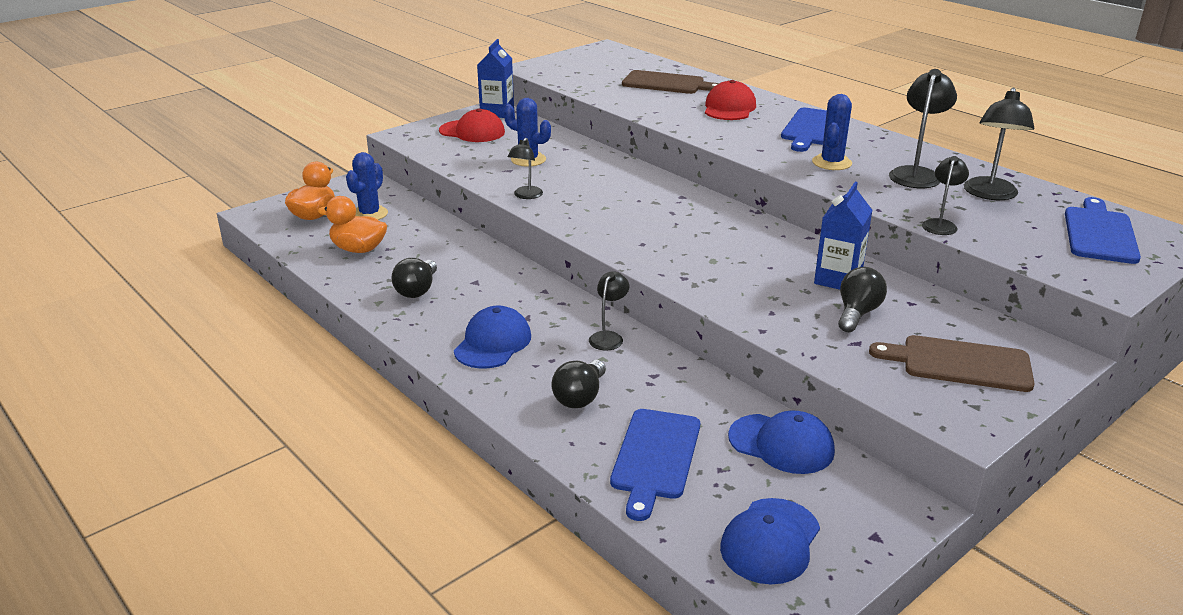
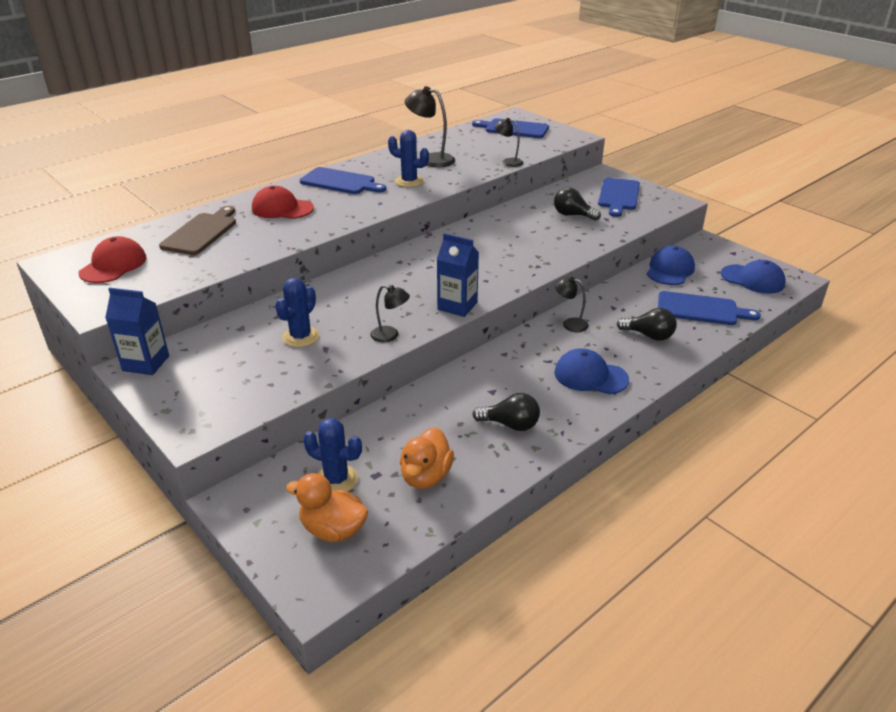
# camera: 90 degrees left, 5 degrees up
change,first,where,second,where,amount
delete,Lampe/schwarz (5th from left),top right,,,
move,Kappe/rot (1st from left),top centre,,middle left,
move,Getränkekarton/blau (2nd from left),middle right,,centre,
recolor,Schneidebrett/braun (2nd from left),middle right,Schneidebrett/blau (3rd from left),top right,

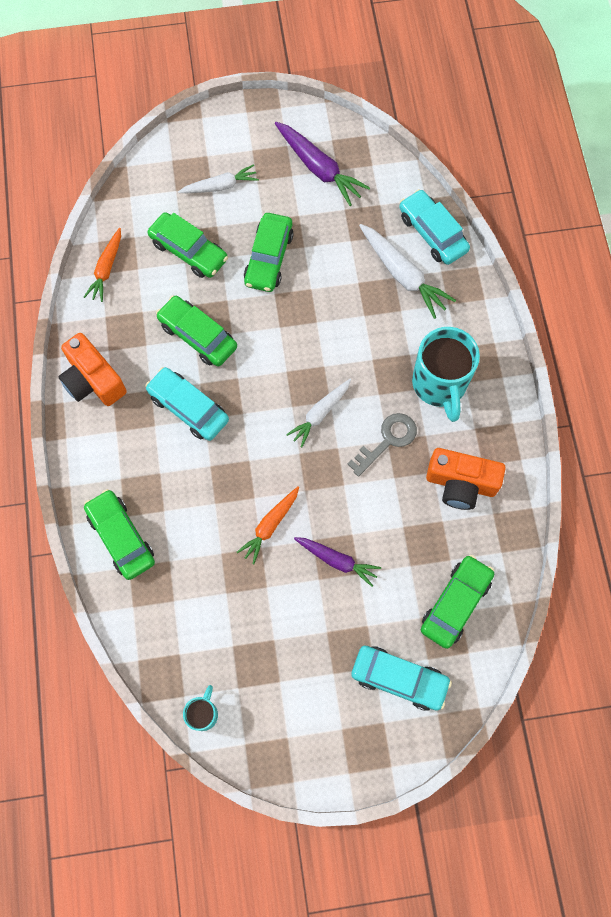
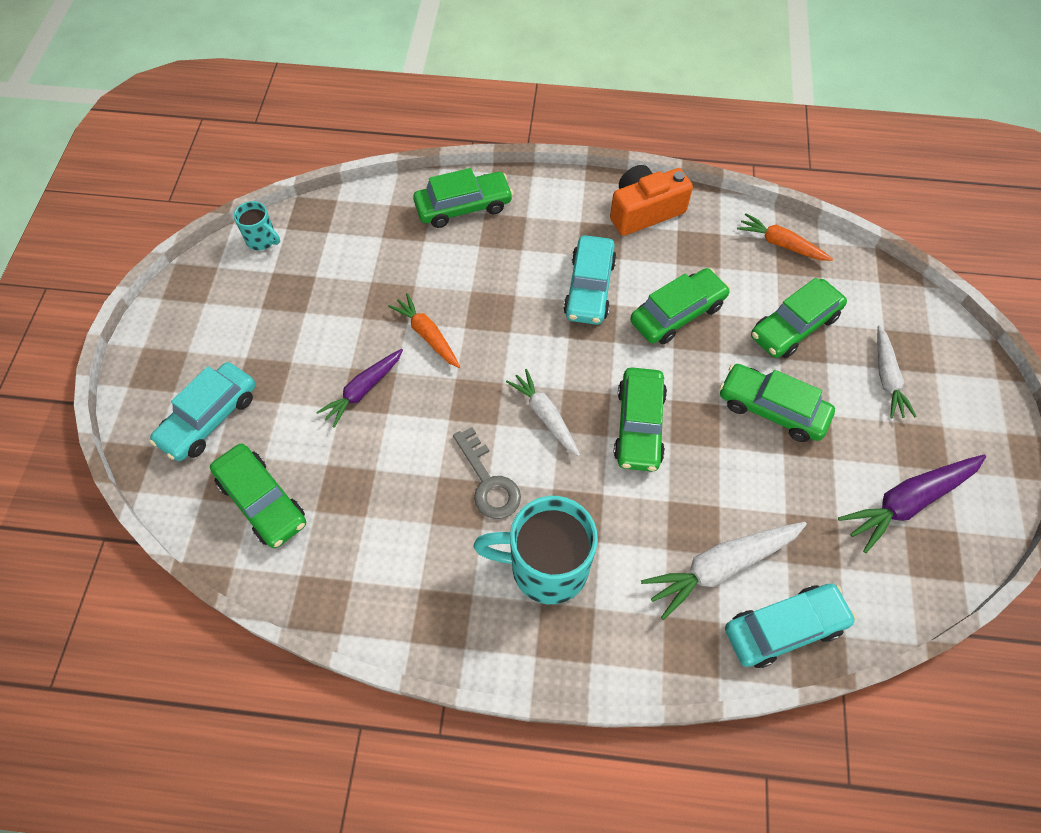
# camera: 105 degrees right, 10 degrees down
change,first,where,second,where,amount
delete,Kamera/orange (2nd from left),middle right,,,
insert,,,Auto/grün (3rd from left),centre,
rotate,Auto/türkis (1st from left in the first image),middle left,Auto/türkis (2nd from left),centre,135 degrees clockwise

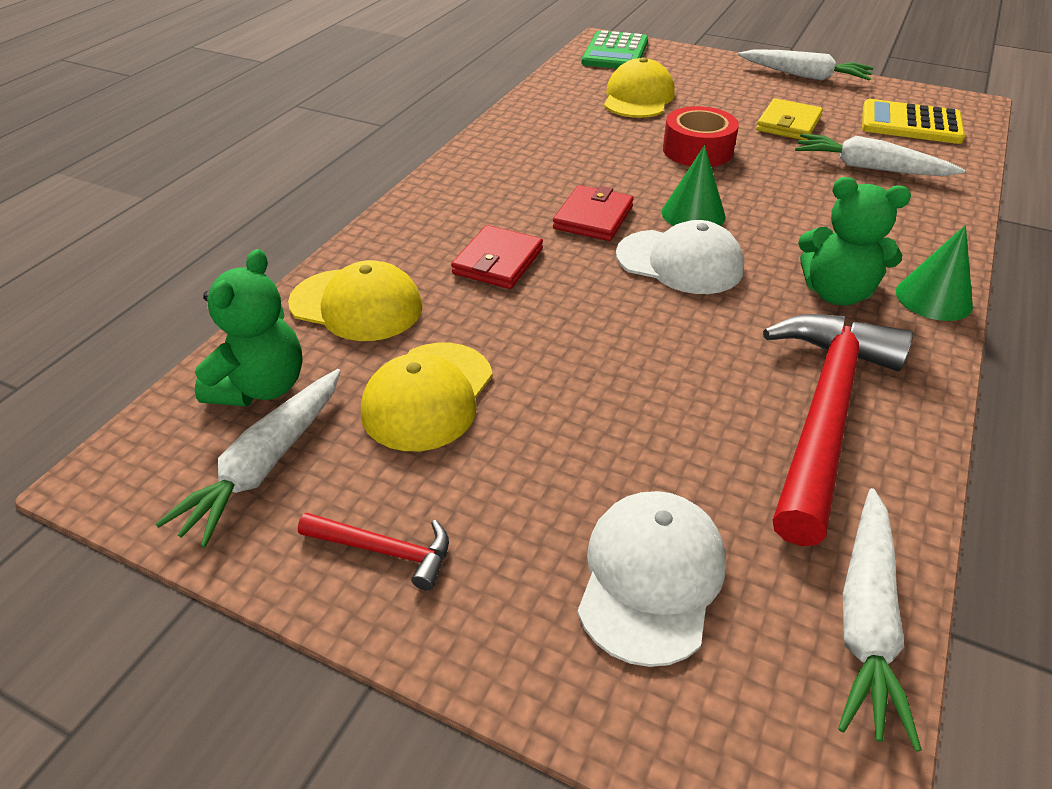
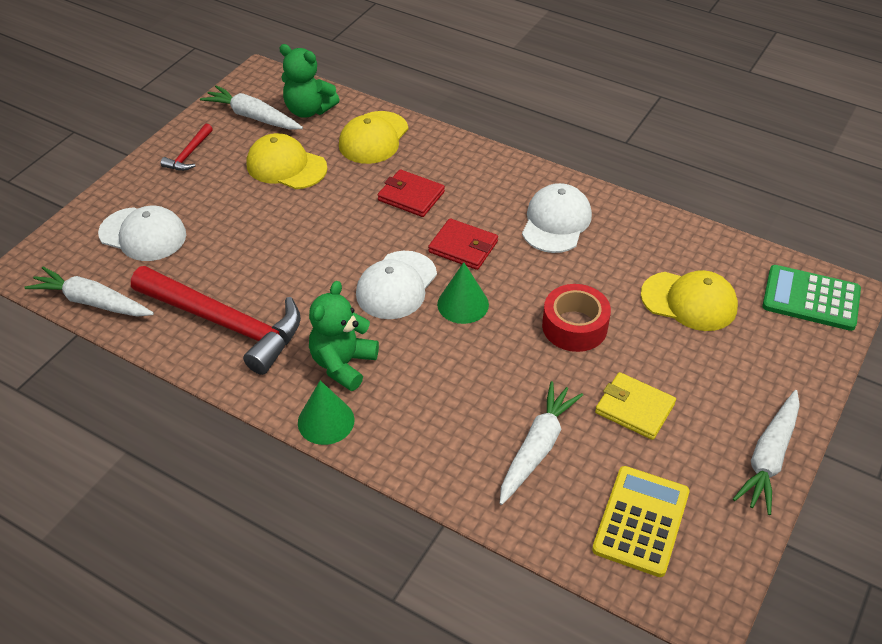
# camera: 95 degrees right, 5 degrees up
change,first,where,second,where,amount
insert,,,Kappe/weiß (3rd from left),centre,

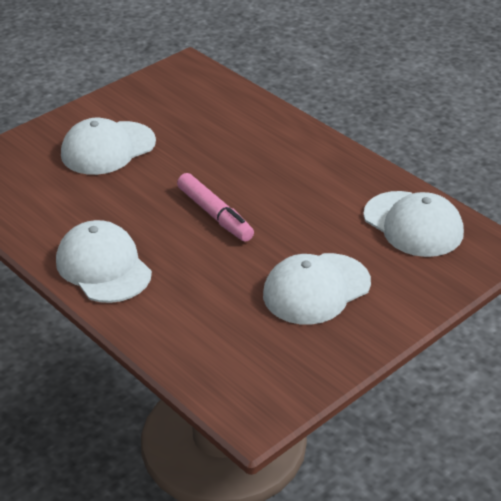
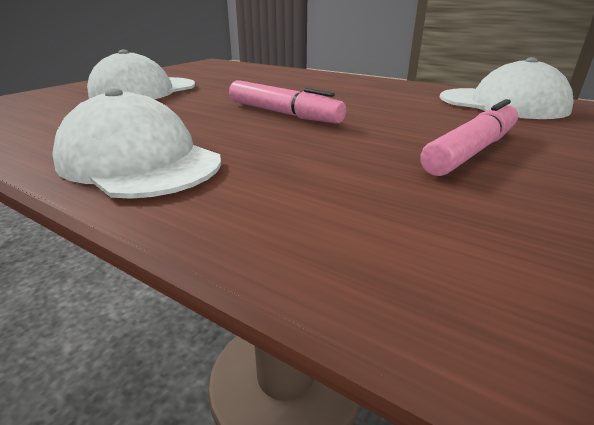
# camera: 15 degrees left, 10 degrees down
change,first,where,second,where,amount
replace,Kappe/weiß (3rd from left),centre,Filzstift/rosa (2nd from left),top right,

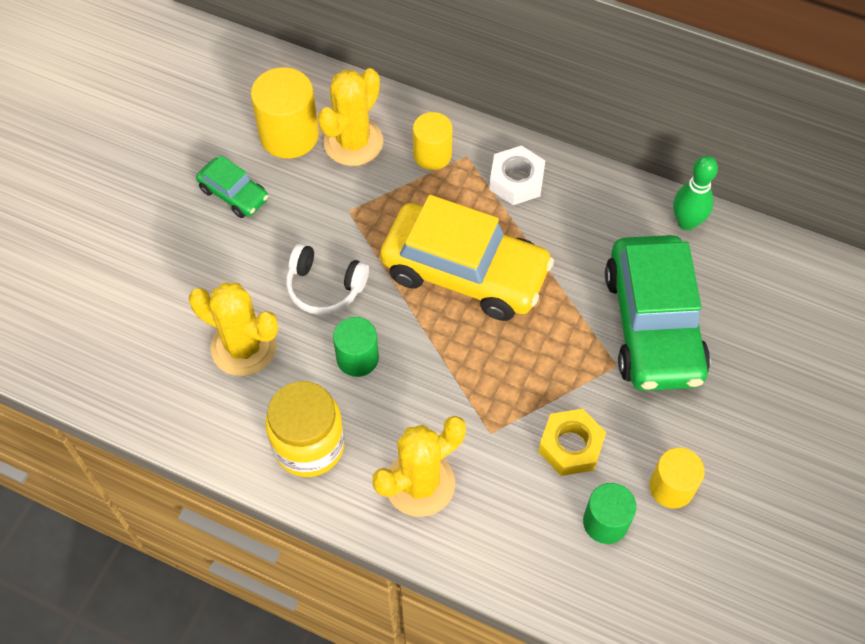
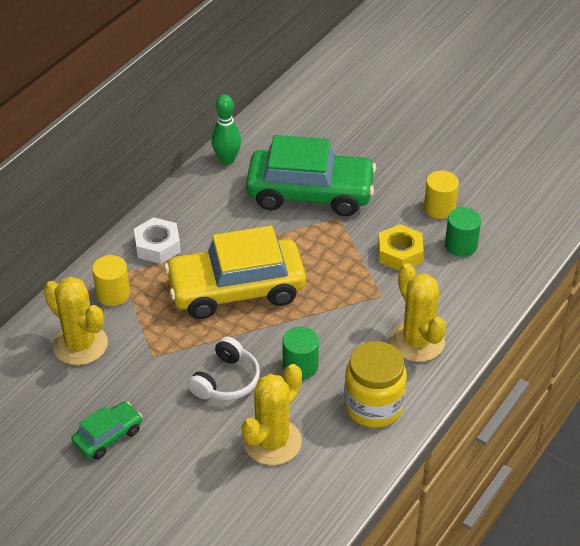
# camera: 80 degrees left, 15 degrees down
change,first,where,second,where,amount
delete,Vollzylinder/gelb (1st from left),top left,,,
rotate,Auto/gelb,centre,,centre,135 degrees counterclockwise

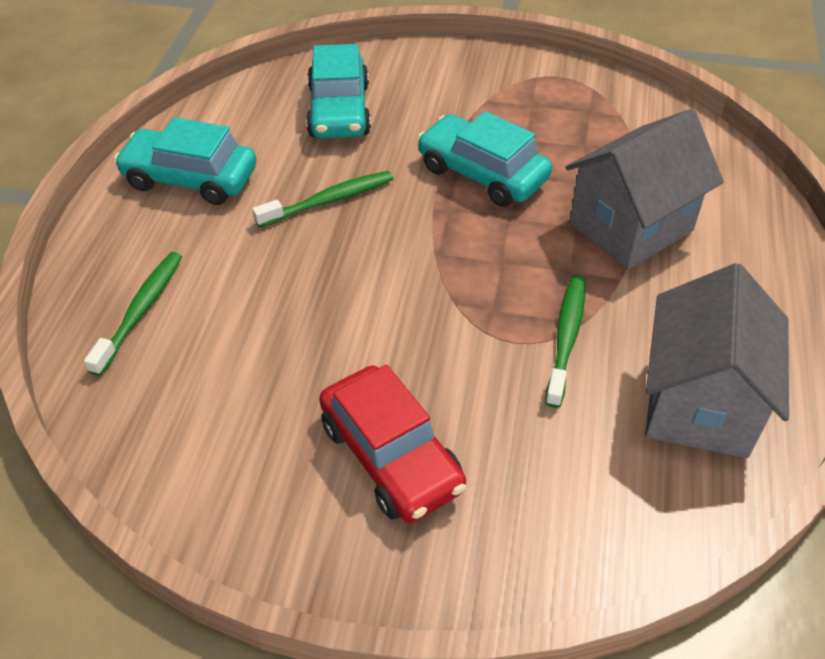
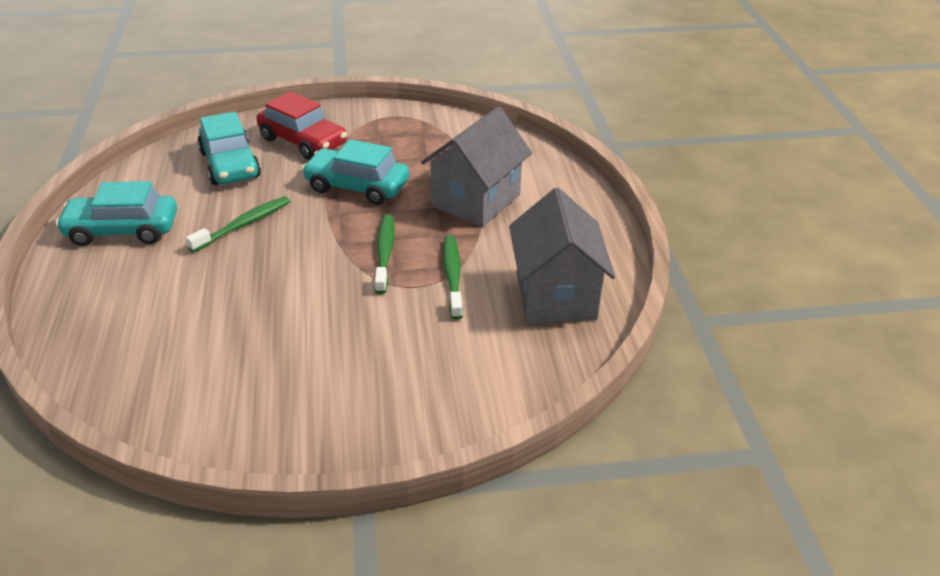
# camera: 20 degrees left, 10 degrees down
change,first,where,second,where,amount
move,Zahnbürste/grün (1st from left in the first image),middle left,Zahnbürste/grün (2nd from left),centre,
move,Auto/rot,bottom centre,,top left,

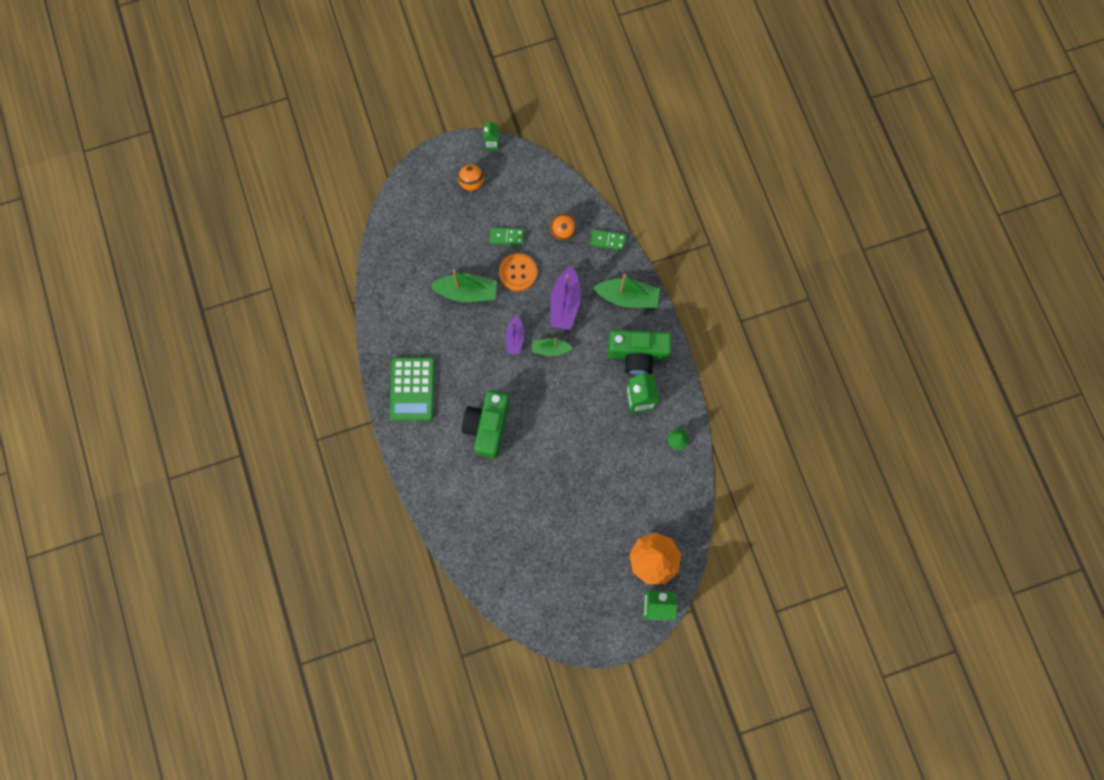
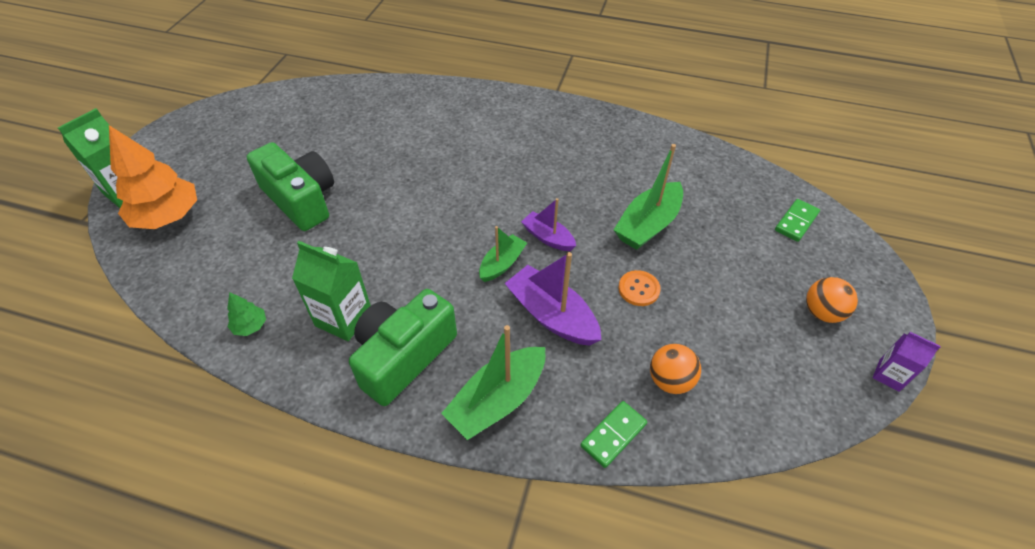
# camera: 125 degrees right, 25 degrees down
change,first,where,second,where,amount
delete,Taschenrechner/grün,centre,,,
move,Kamera/grün (1st from left),centre,,middle left,
move,Dominostein/grün (1st from left in the first image),top centre,Dominostein/grün (2nd from left),middle right,
recolor,Getränkekarton/grün (1st from left),top centre,Getränkekarton/lila,middle right,
resize,Knopf/orange,centre,,centre,x0.65

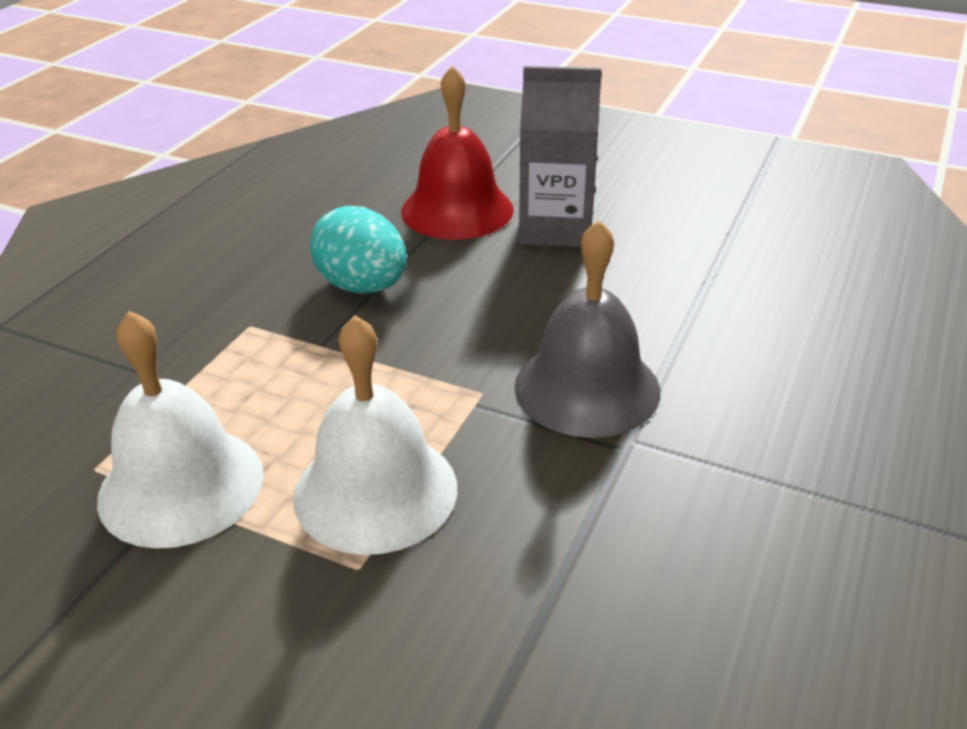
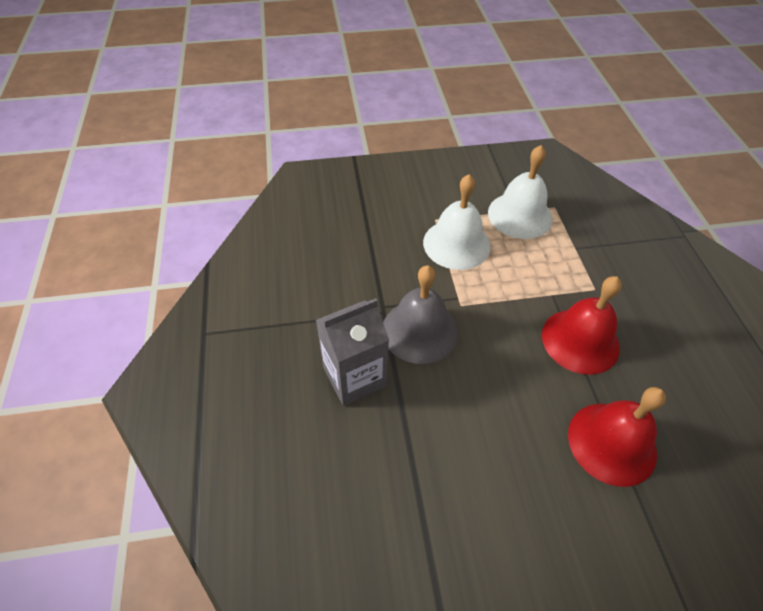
# camera: 145 degrees right, 15 degrees up
change,first,where,second,where,amount
move,Getränkekarton/grau,top centre,,centre,
replace,Ei/türkis,centre,Glocke/rot (1st from left),middle right,

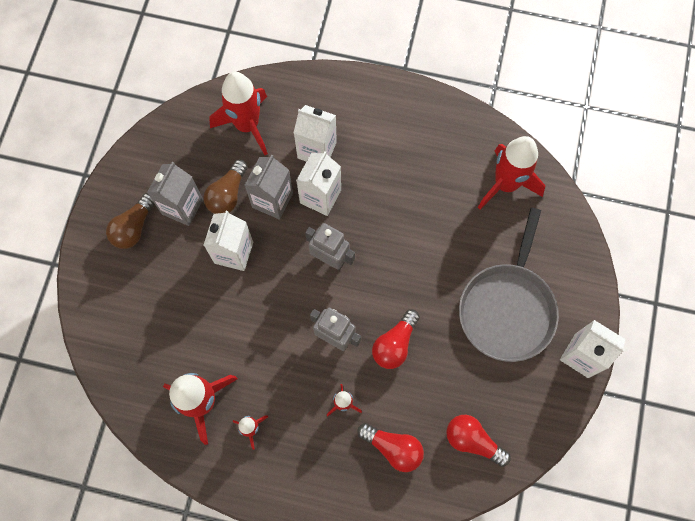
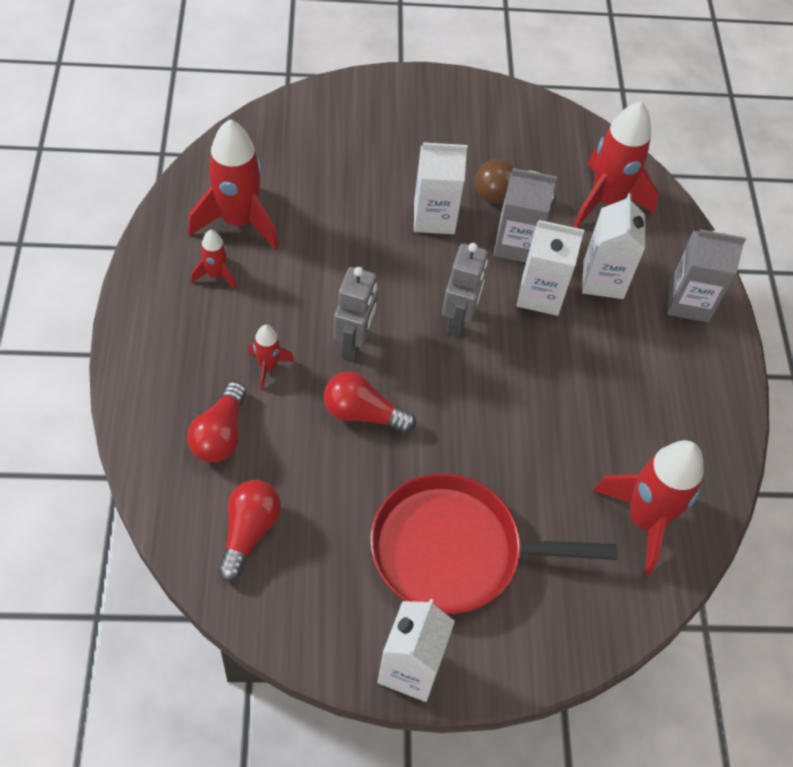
# camera: 70 degrees right, 15 degrees down
change,first,where,second,where,amount
delete,Glühbirne/braun (1st from left),middle left,,,
move,Getränkekarton/grau (1st from left in the first image),middle left,Getränkekarton/grau (2nd from left),middle right,
recolor,Pfanne/grau,middle right,Pfanne/rot,bottom centre,

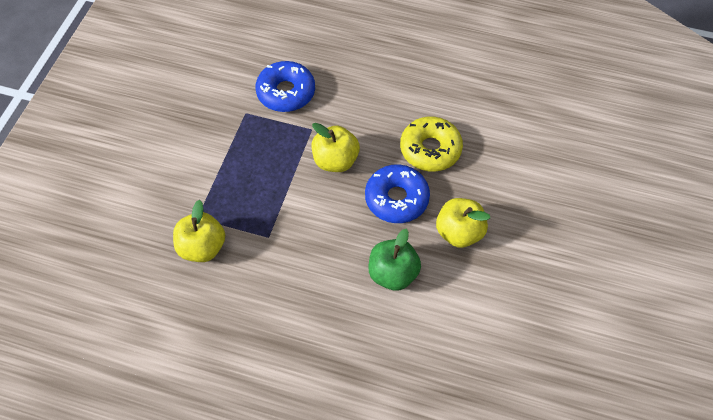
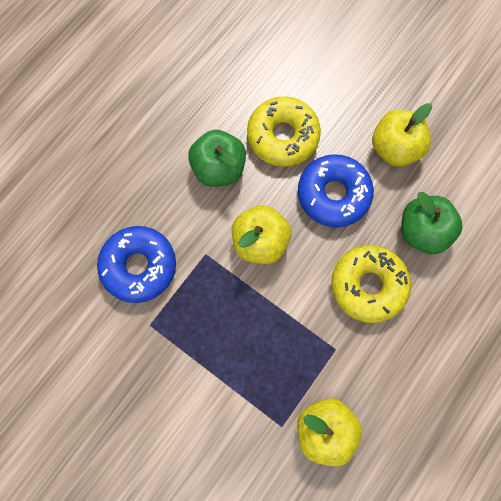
# camera: 70 degrees left, 15 degrees up
change,first,where,second,where,amount
insert,,,Apfel/grün (1st from left),top centre,
insert,,,Donut/gelb (2nd from left),middle right,

